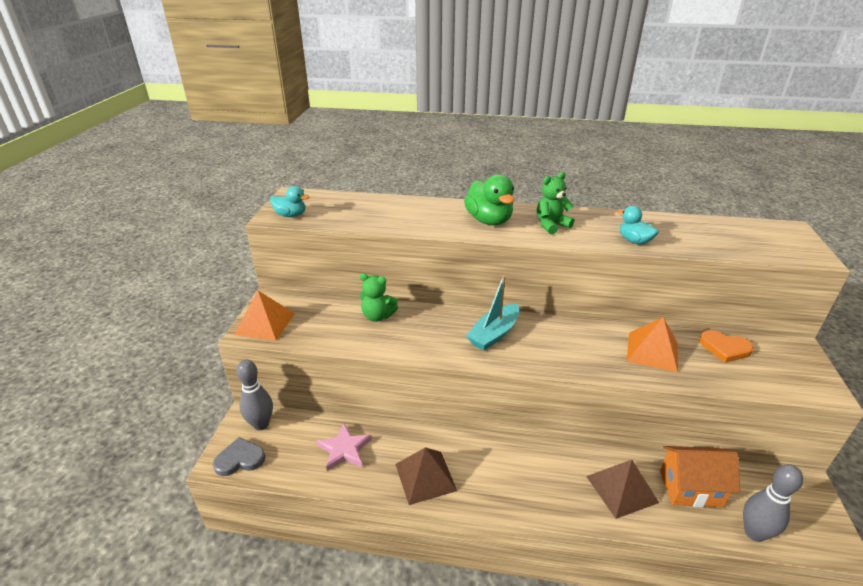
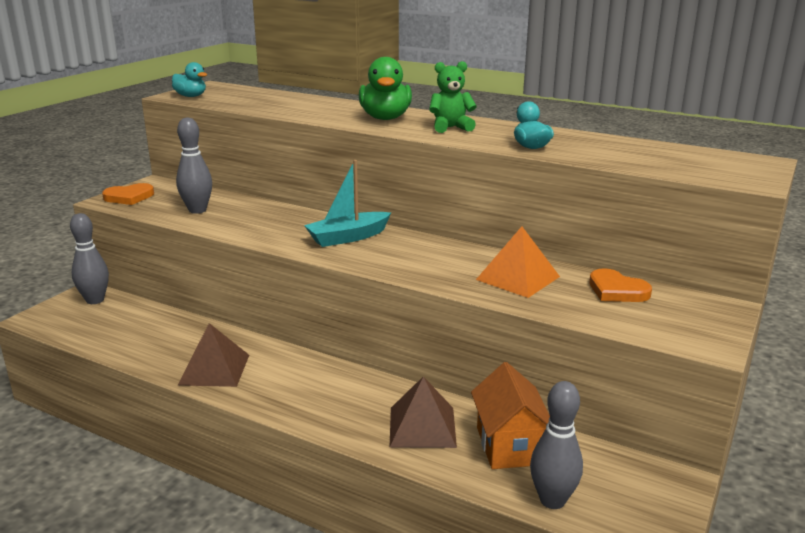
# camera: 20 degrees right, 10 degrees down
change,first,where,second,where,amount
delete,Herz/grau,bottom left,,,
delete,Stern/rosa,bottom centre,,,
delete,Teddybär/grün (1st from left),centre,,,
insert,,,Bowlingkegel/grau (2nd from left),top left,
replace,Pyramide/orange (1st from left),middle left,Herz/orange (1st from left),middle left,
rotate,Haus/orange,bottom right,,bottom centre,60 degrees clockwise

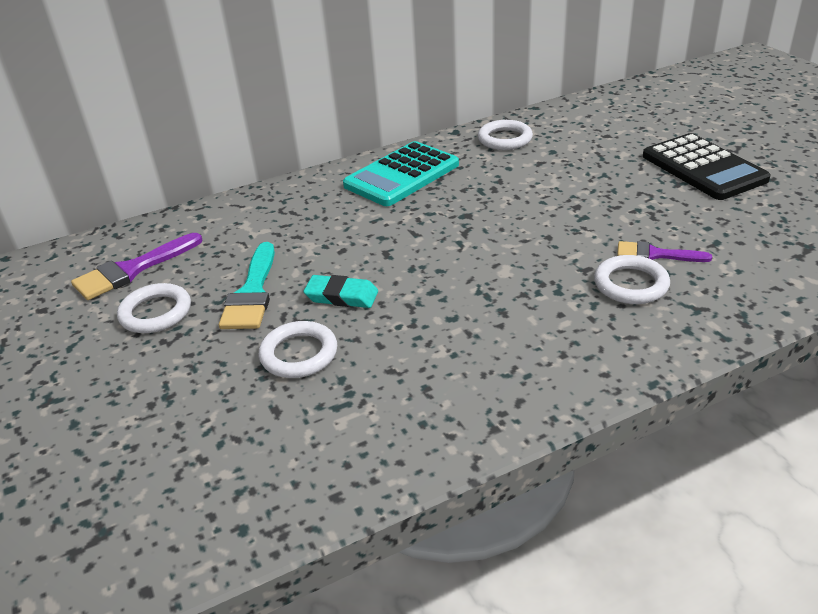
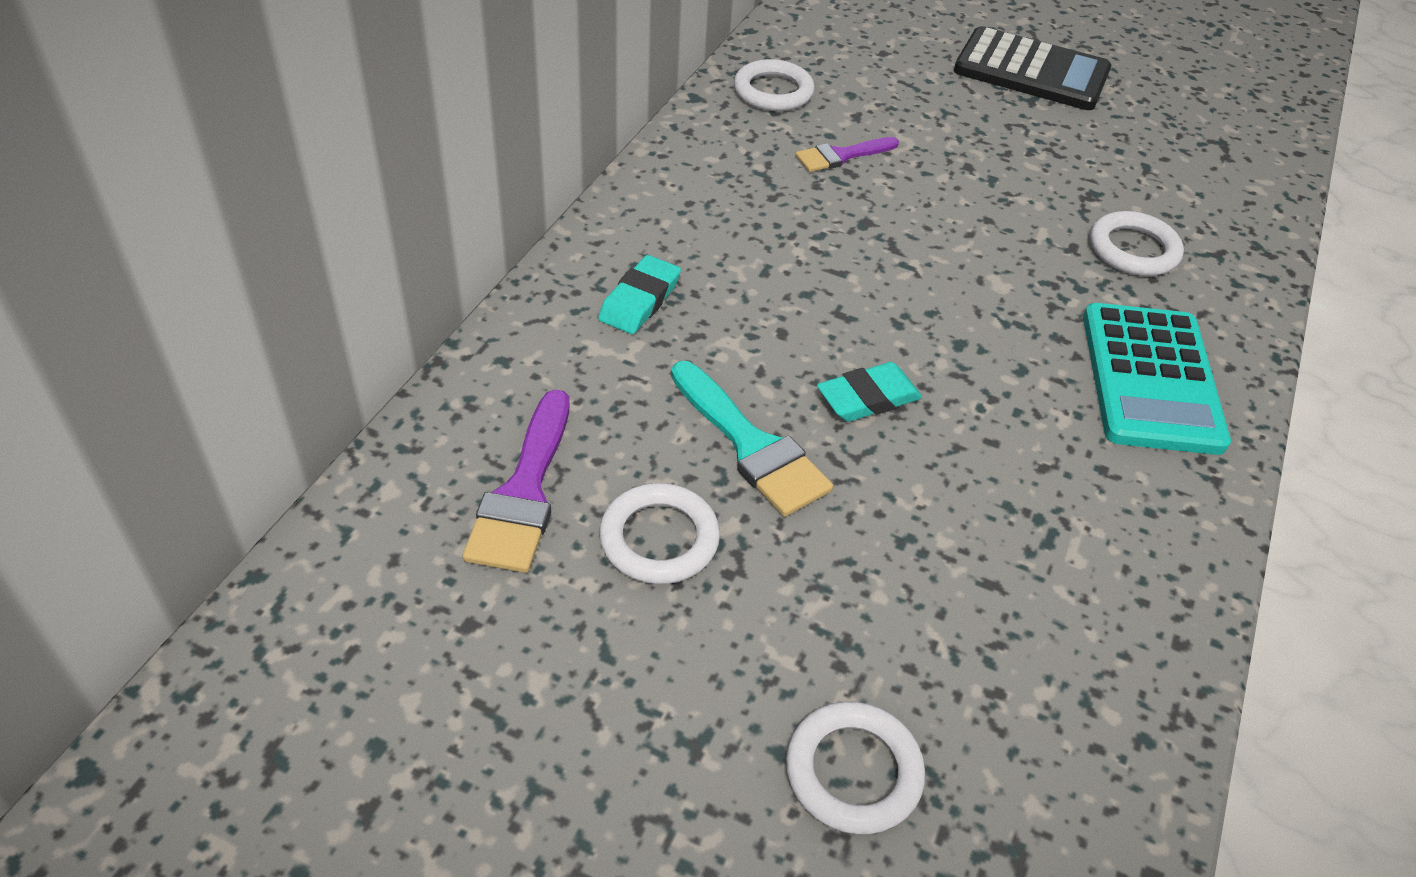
# camera: 45 degrees left, 10 degrees up
change,first,where,second,where,amount
insert,,,Radiergummi/türkis (1st from left),centre,
move,Ring/weiß (2nd from left in the first image),centre,Ring/weiß (3rd from left),bottom centre,
move,Taschenrechner/türkis,top centre,,middle right,
move,Pinsel/lila (2nd from left),middle right,,top centre,

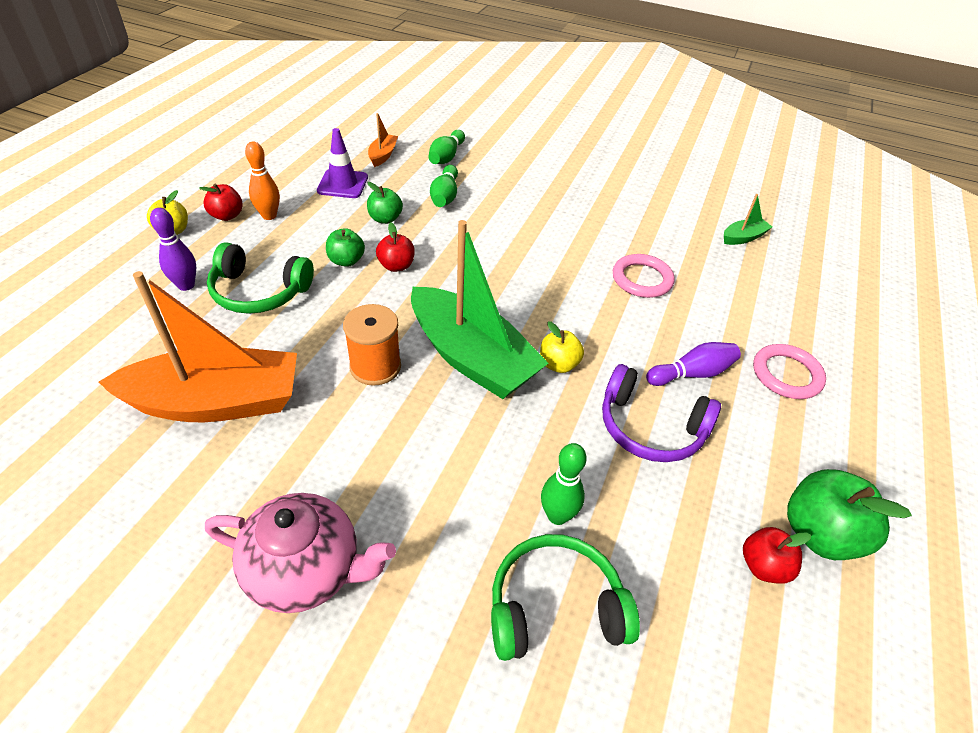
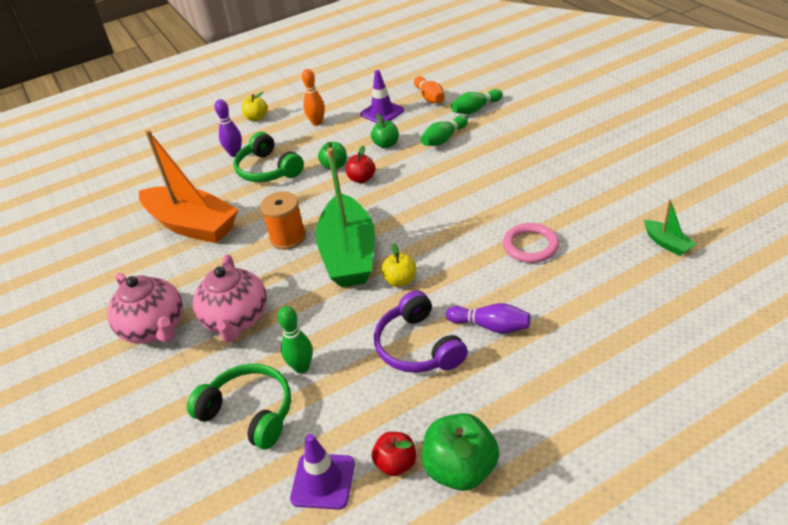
# camera: 45 degrees right, 5 degrees down
change,first,where,second,where,amount
delete,Apfel/rot (1st from left),top left,,,
delete,Ring/rosa (2nd from left),middle right,,,
insert,,,Teekanne/rosa (2nd from left),middle left,
insert,,,Leitkegel/lila (1st from left),bottom centre,
replace,Boot/orange (2nd from left),top centre,Bowlingkegel/orange (2nd from left),top centre,
rotate,Boot/grün (2nd from left),top right,,middle right,45 degrees clockwise

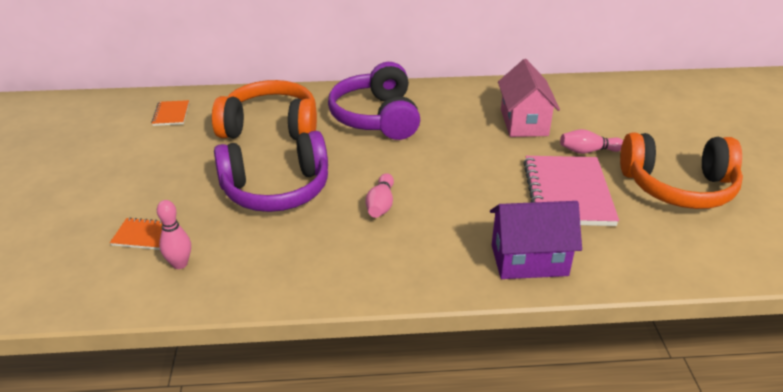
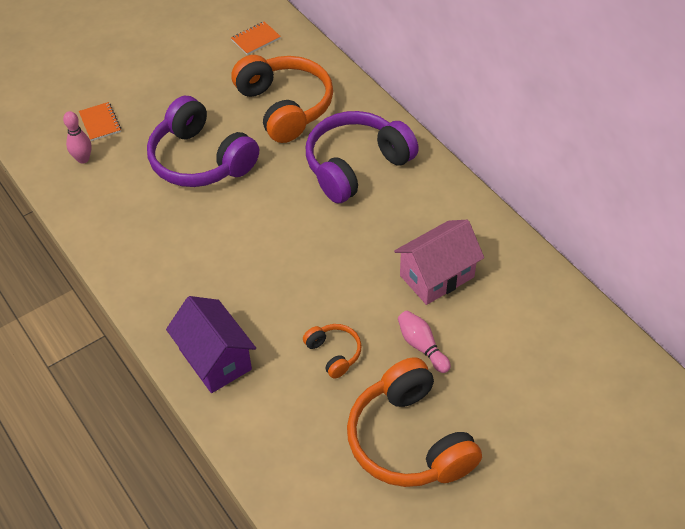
# camera: 60 degrees right, 15 degrees up
change,first,where,second,where,amount
delete,Bowlingkegel/rosa (2nd from left),centre,,,
replace,Notizbuch/rosa,middle right,Kopfhörer/orange (2nd from left),centre,

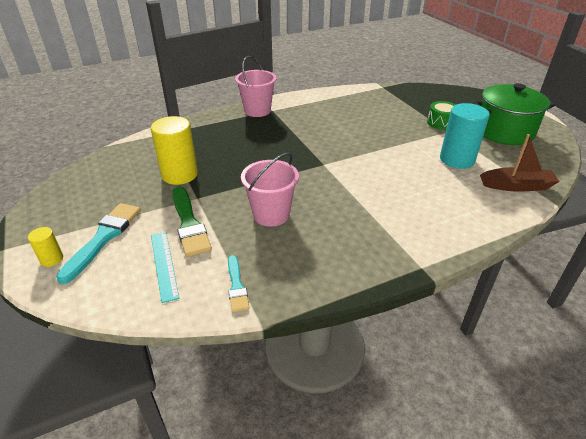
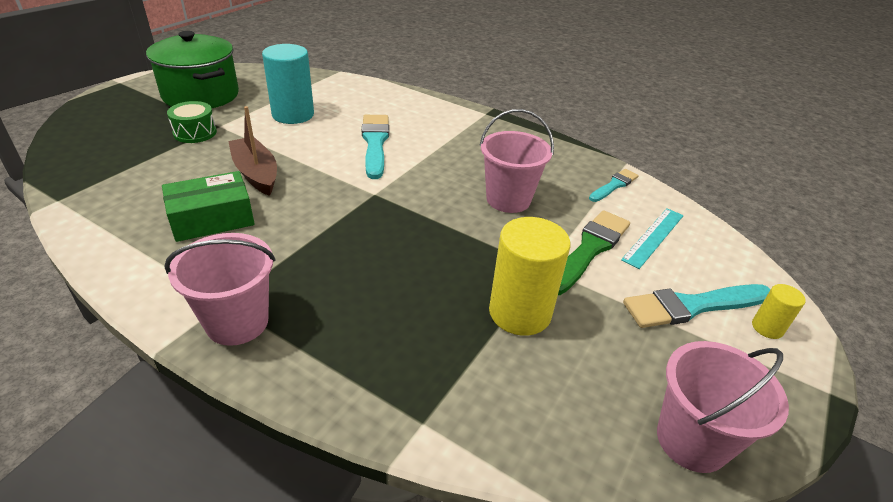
# camera: 125 degrees left, 0 degrees up
change,first,where,second,where,amount
insert,,,Schachtel/grün,middle left,
insert,,,Pinsel/türkis (1st from left),top centre,
insert,,,Eimer/rosa (3rd from left),bottom right,
move,Boot/braun,middle right,,top left,

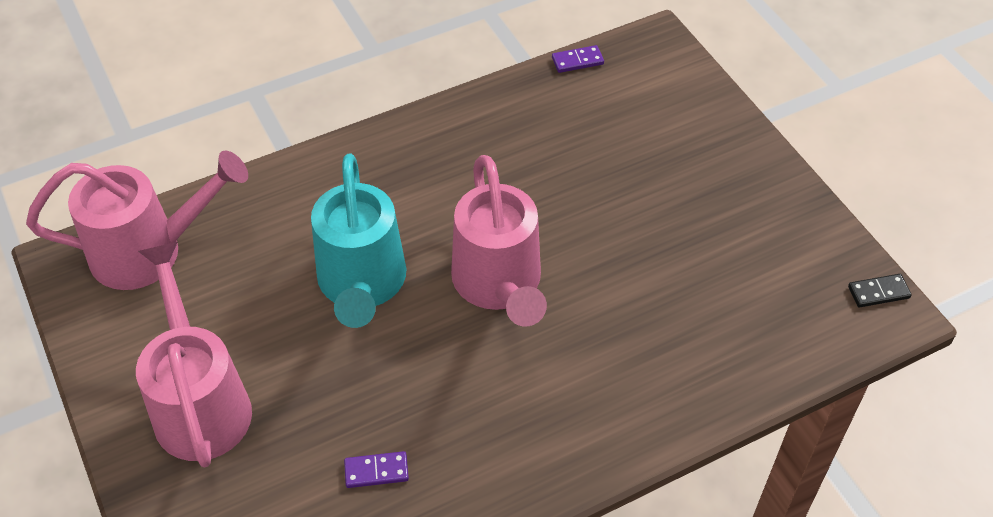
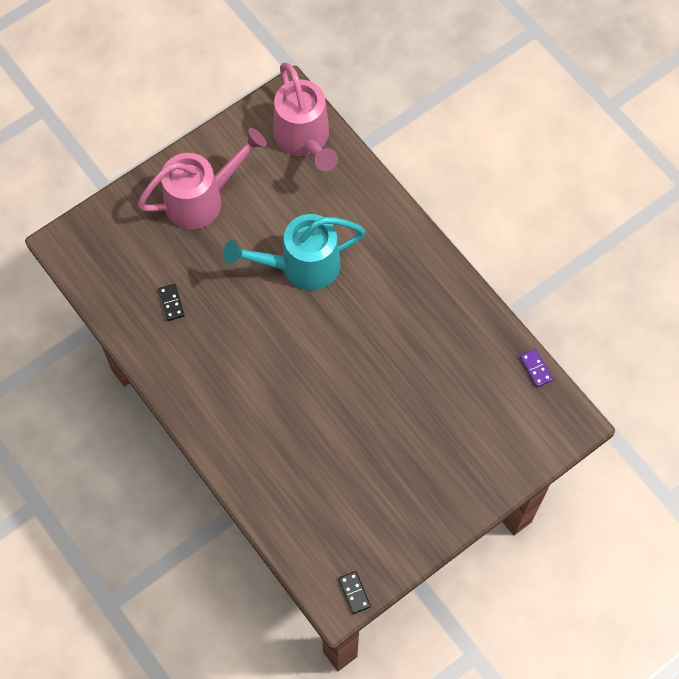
# camera: 80 degrees right, 15 degrees up
change,first,where,second,where,amount
delete,Gießkanne/rosa (3rd from left),centre,,,
recolor,Dominostein/lila (1st from left),bottom centre,Dominostein/schwarz (1st from left),middle left,

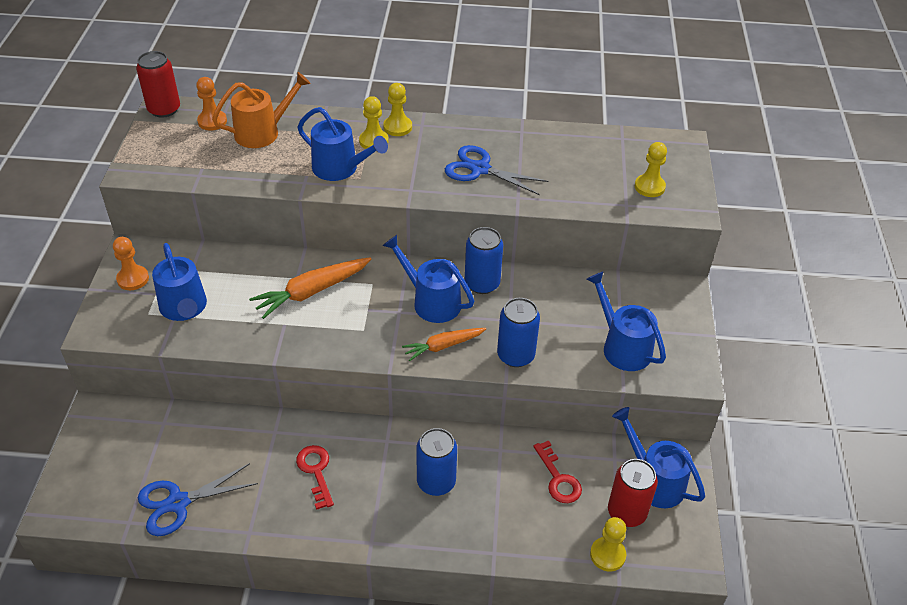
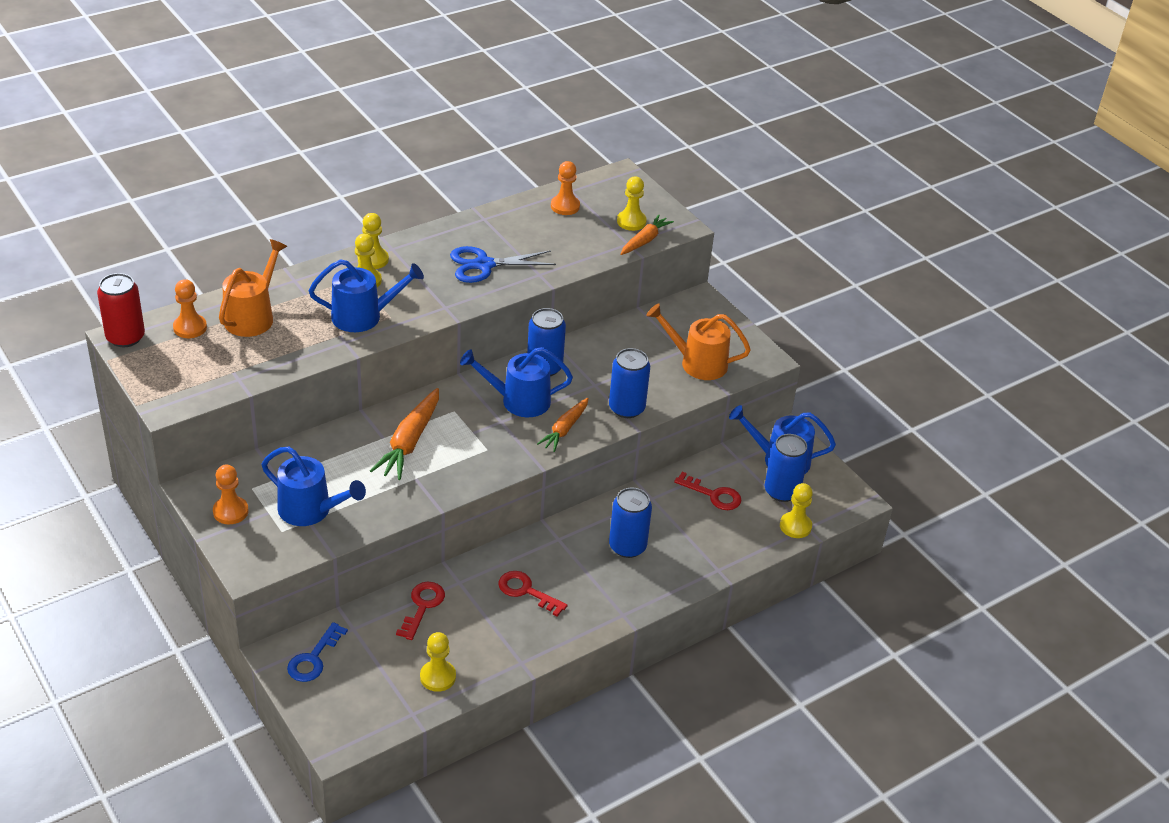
# camera: 40 degrees left, 5 degrees down
change,first,where,second,where,amount
insert,,,Schlüssel/blau,bottom left,
insert,,,Schlüssel/rot (1st from left),bottom centre,
insert,,,Bauer/orange (3rd from left),top centre,
insert,,,Karotte/orange (3rd from left),top centre,
replace,Schere/blau (1st from left),bottom left,Bauer/gelb (3rd from left),bottom centre,
recolor,Gießkanne/blau (4th from left),middle right,Gießkanne/orange (2nd from left),centre,
recolor,Dose/rot (2nd from left),bottom right,Dose/blau (4th from left),middle right,

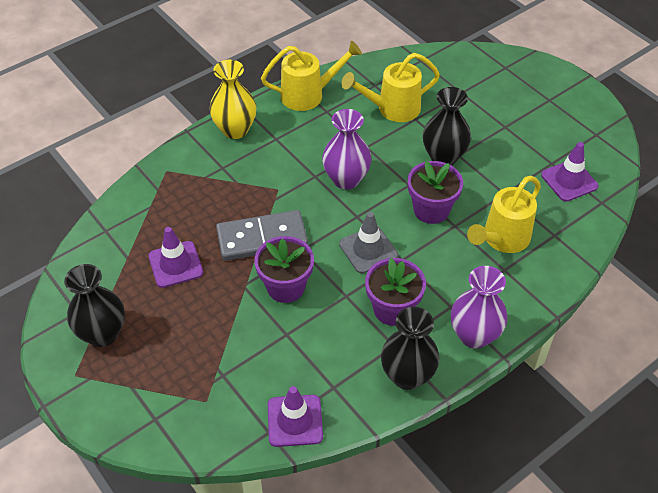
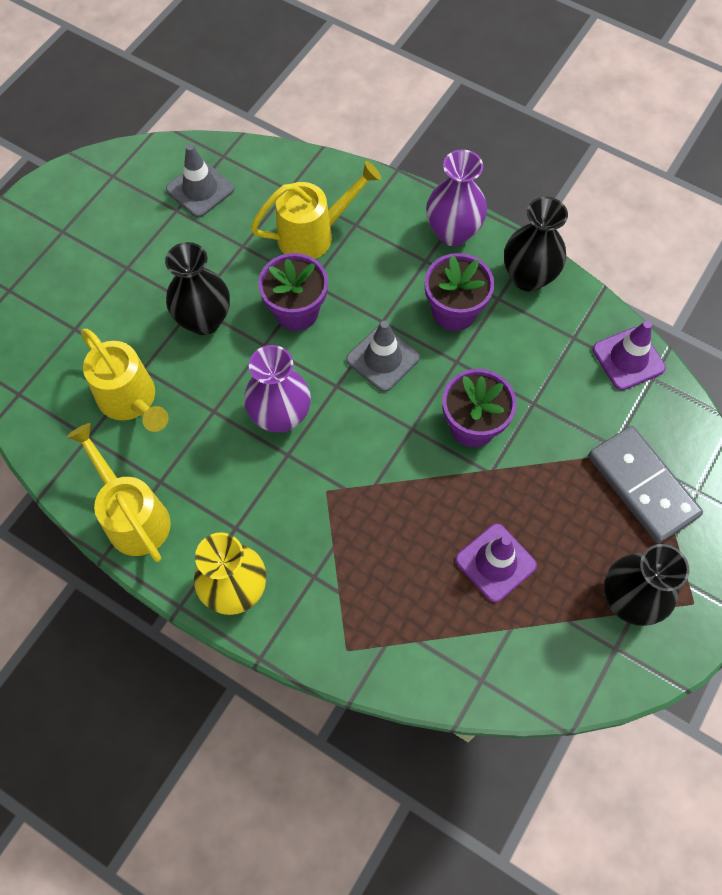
# camera: 110 degrees left, 15 degrees up
change,first,where,second,where,amount
move,Dominostein/grau,centre,,middle right,
recolor,Leitkegel/lila (3rd from left),middle right,Leitkegel/grau (1st from left),top left,
rotate,Gießkanne/gelb (3rd from left),middle right,,top centre,45 degrees counterclockwise

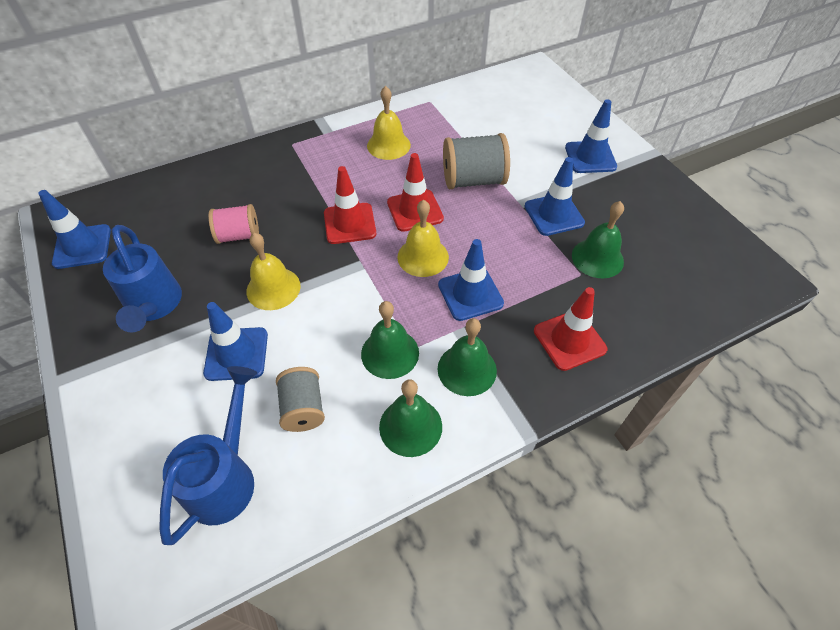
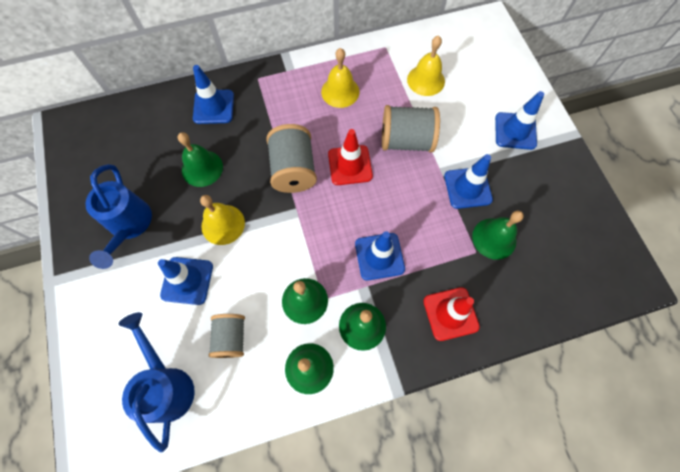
# camera: 10 degrees right, 15 degrees up
change,first,where,second,where,amount
move,Leitkegel/blau (1st from left in the first image),middle left,Leitkegel/blau (2nd from left),top left,
move,Glocke/gelb (3rd from left),centre,,top centre,
replace,Garnrolle/rosa,middle left,Glocke/grün (1st from left),middle left,
replace,Leitkegel/rot (1st from left),top centre,Garnrolle/grau (2nd from left),centre,
rotate,Gießkanne/blau (2nd from left),bottom left,,bottom left,45 degrees counterclockwise

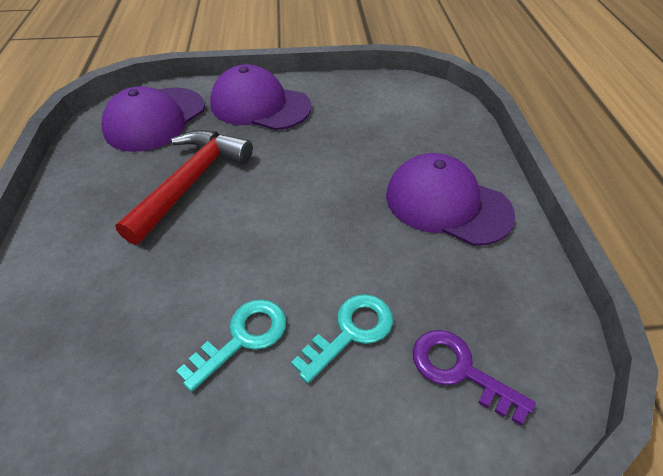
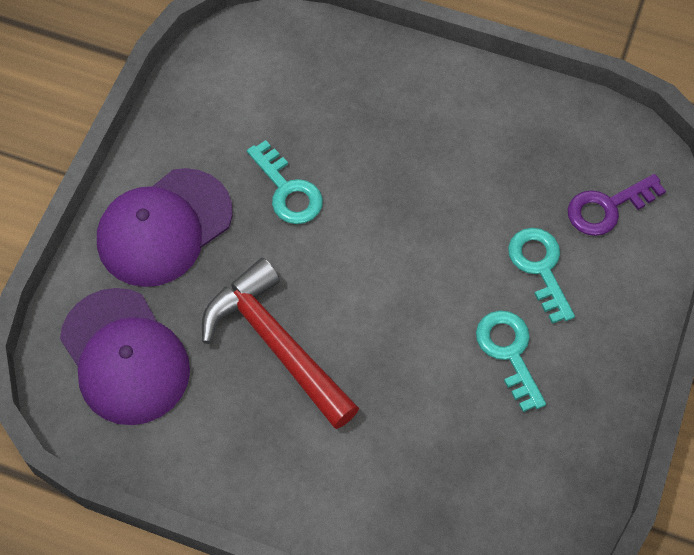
# camera: 65 degrees left, 15 degrees up
change,first,where,second,where,amount
delete,Kappe/lila (3rd from left),middle right,,,
insert,,,Schlüssel/türkis (1st from left),top centre,

